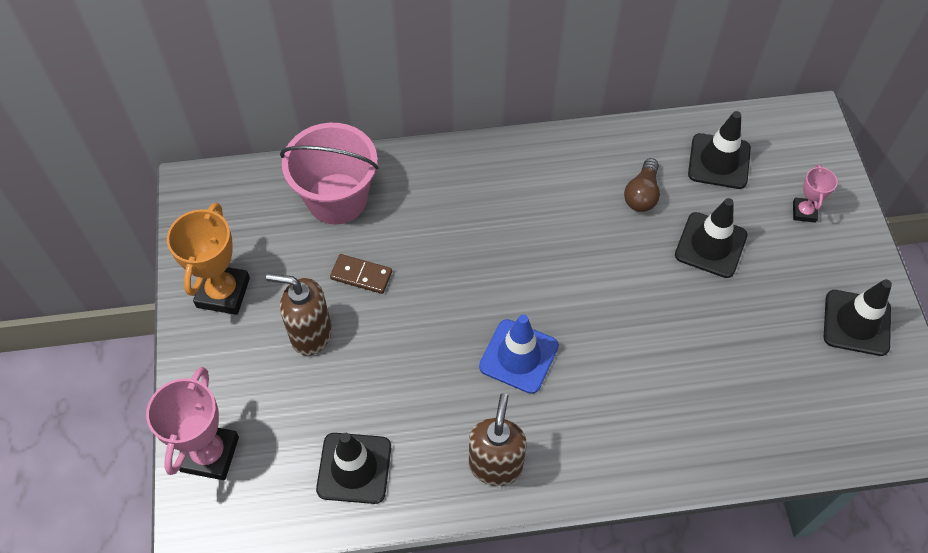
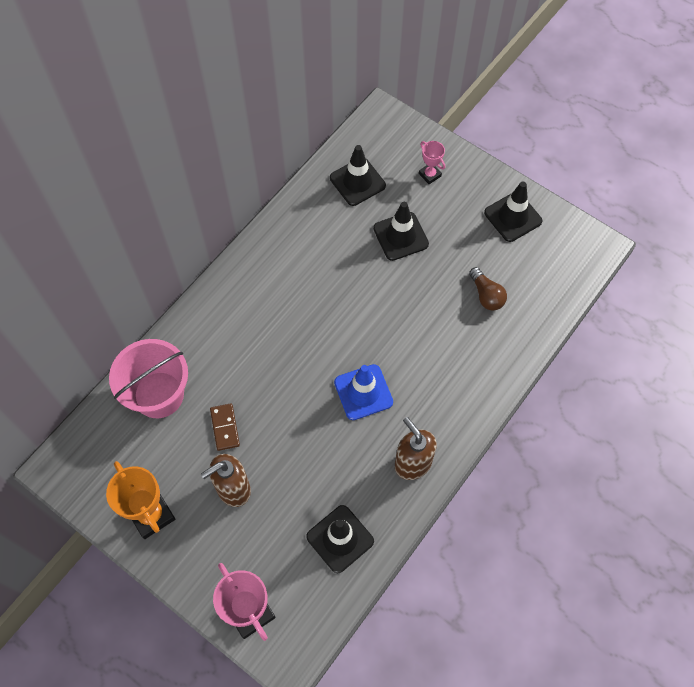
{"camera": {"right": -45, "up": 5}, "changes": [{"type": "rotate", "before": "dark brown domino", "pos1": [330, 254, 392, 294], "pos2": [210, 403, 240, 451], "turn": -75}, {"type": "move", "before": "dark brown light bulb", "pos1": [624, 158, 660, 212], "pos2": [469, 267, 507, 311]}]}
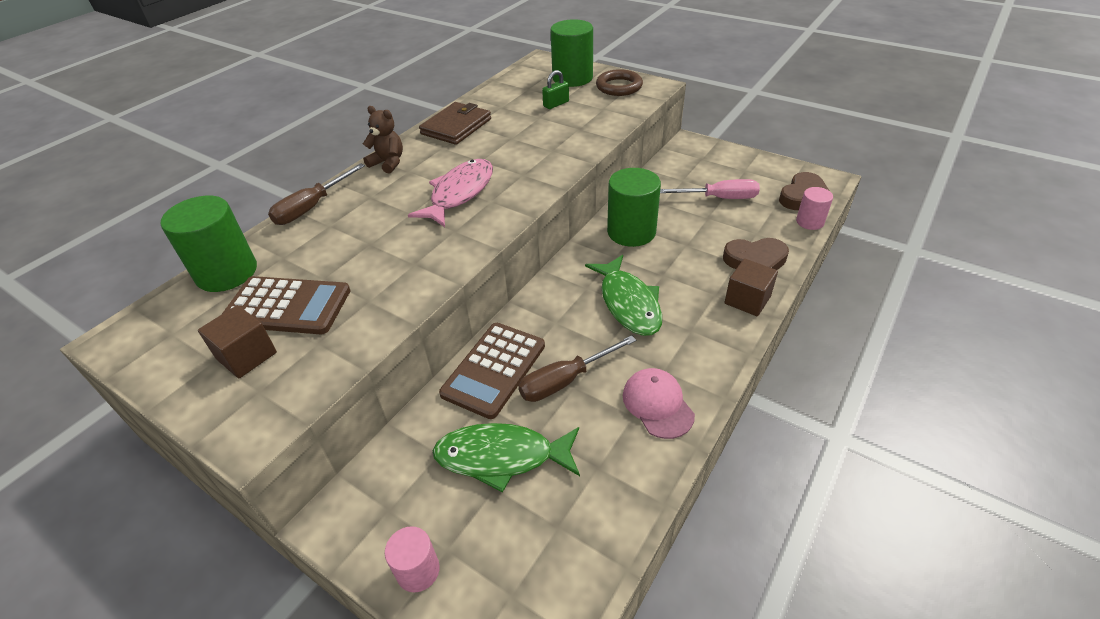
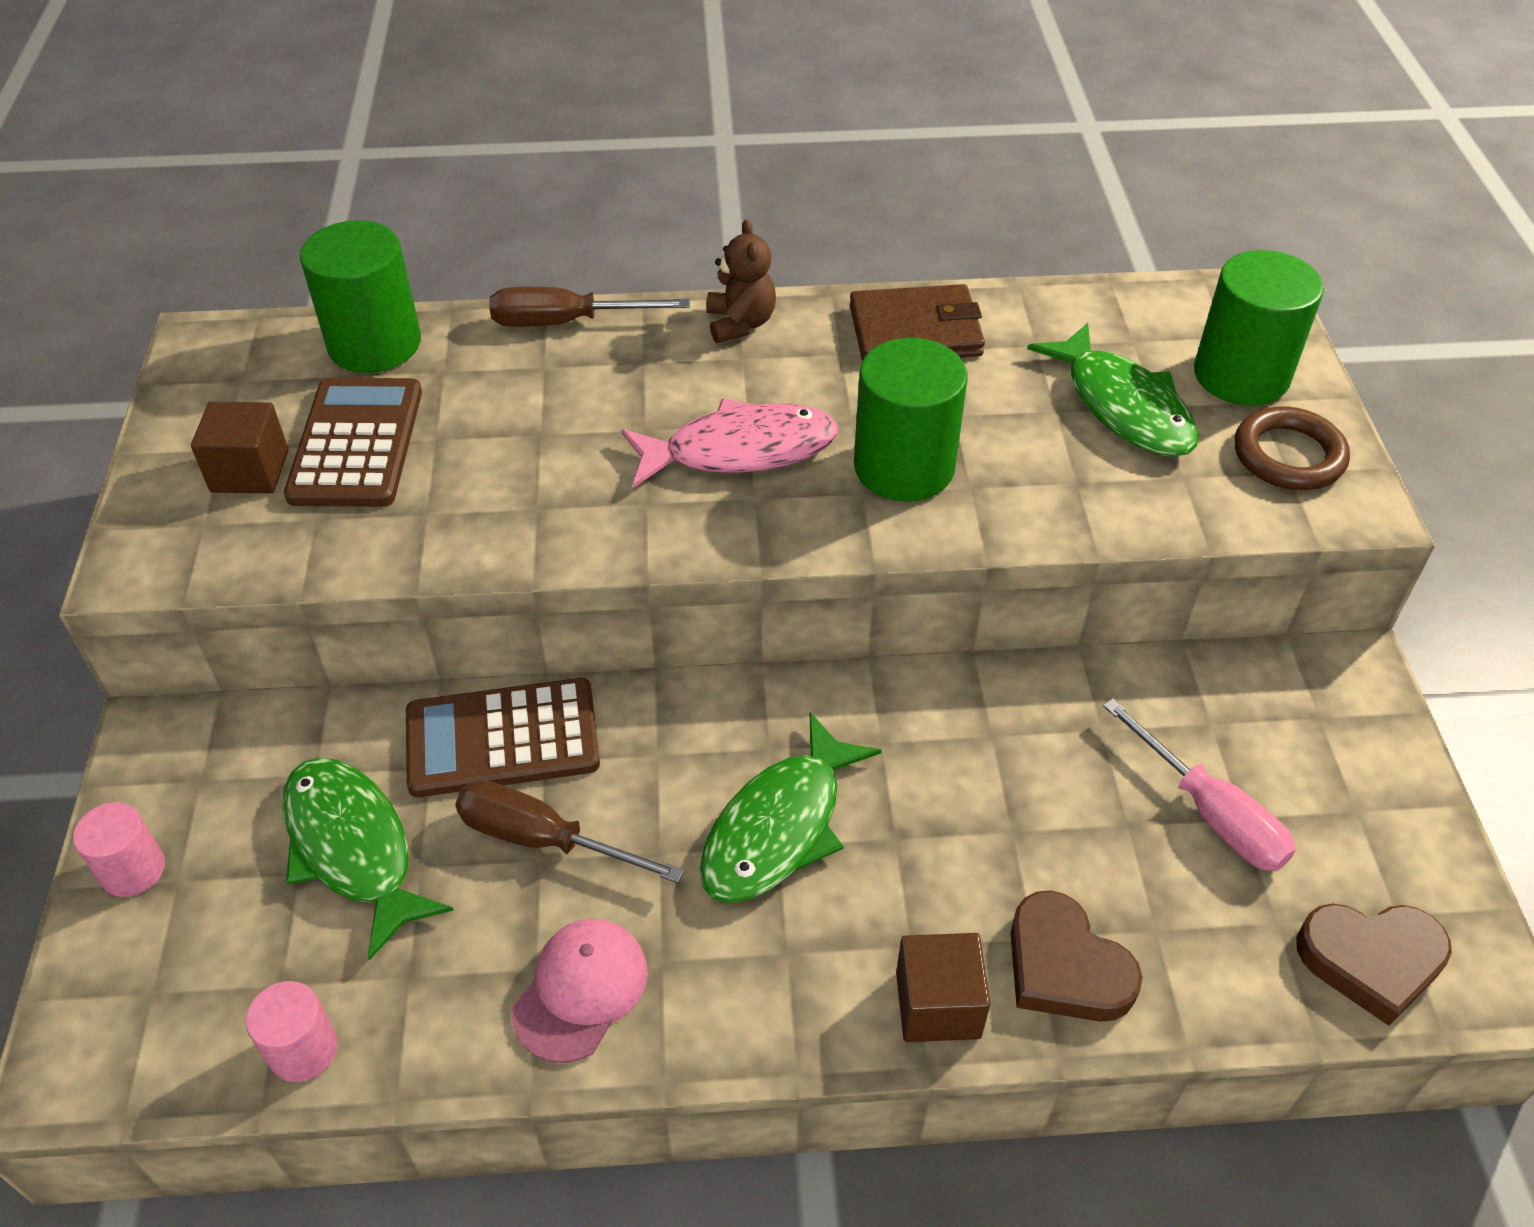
{"camera": {"right": 50, "up": 5}, "changes": [{"type": "move", "before": "rose-pink solid cylinder", "pos1": [796, 187, 833, 230], "pos2": [246, 981, 338, 1082]}, {"type": "rotate", "before": "dark brown pocket calculator", "pos1": [221, 276, 351, 334], "pos2": [284, 378, 422, 507], "turn": -150}, {"type": "move", "before": "leaf-green solid cylinder", "pos1": [607, 168, 661, 247], "pos2": [854, 338, 968, 502]}, {"type": "replace", "before": "leaf-green padlock", "after": "leaf-green fish figure", "pos1": [542, 70, 569, 109], "pos2": [1027, 323, 1199, 457]}]}
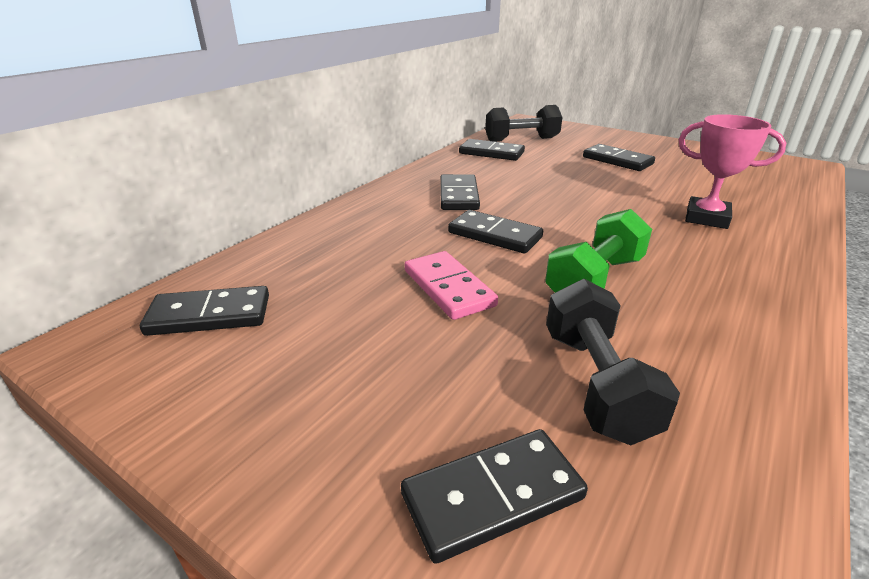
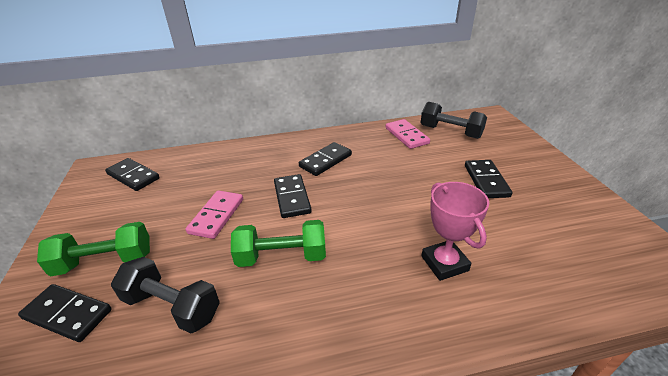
{"camera": {"right": 45, "up": 5}, "changes": [{"type": "insert", "after": "leaf-green free weight", "pos2": [37, 222, 150, 276]}, {"type": "rotate", "before": "jet-black free weight", "pos1": [546, 279, 680, 445], "pos2": [111, 257, 220, 334], "turn": 75}, {"type": "recolor", "before": "jet-black domino", "after": "rose-pink domino", "pos1": [459, 139, 525, 161], "pos2": [386, 119, 430, 149]}]}
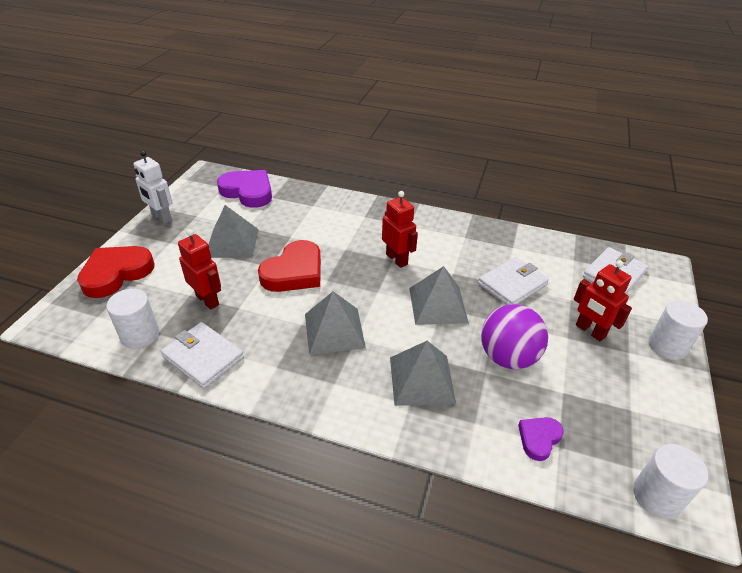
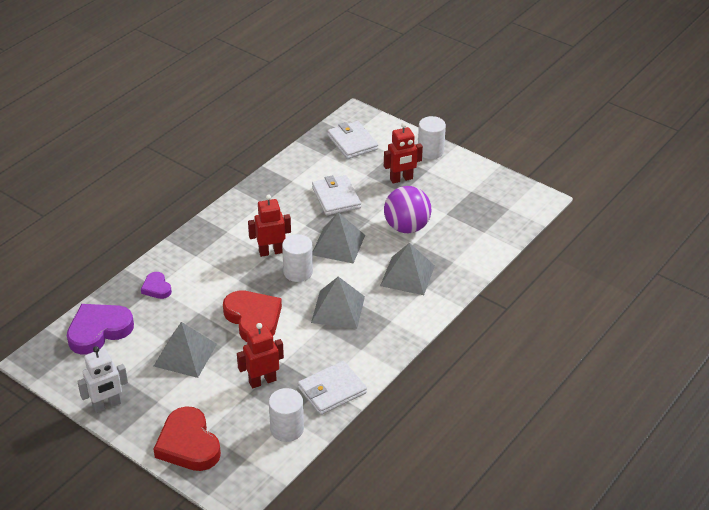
{"camera": {"right": -70, "up": 0}, "changes": [{"type": "move", "before": "violet heart", "pos1": [518, 417, 564, 461], "pos2": [141, 272, 172, 299]}, {"type": "move", "before": "white solid cylinder", "pos1": [633, 444, 708, 519], "pos2": [282, 234, 313, 282]}]}
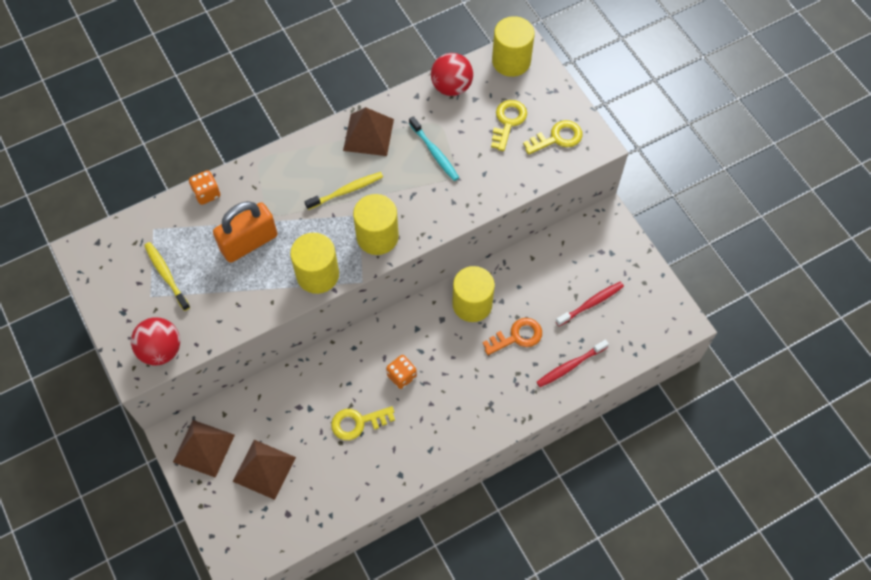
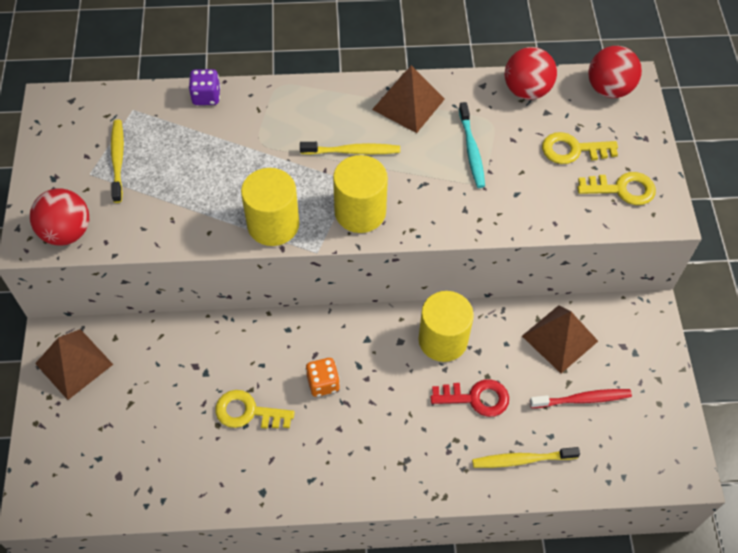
{"camera": {"right": 25, "up": -5}, "changes": [{"type": "recolor", "before": "orange-coloured die", "after": "violet die", "pos1": [189, 170, 220, 205], "pos2": [189, 69, 221, 105]}, {"type": "recolor", "before": "orange-coloured latchkey", "after": "scarlet latchkey", "pos1": [483, 318, 542, 355], "pos2": [431, 379, 509, 417]}, {"type": "recolor", "before": "scarlet tooth brush", "after": "bright yellow tooth brush", "pos1": [537, 340, 609, 387], "pos2": [472, 447, 580, 468]}, {"type": "move", "before": "dark brown pyramid shape", "pos1": [232, 440, 296, 500], "pos2": [522, 305, 598, 373]}, {"type": "rotate", "before": "bright yellow latchkey", "pos1": [491, 100, 527, 151], "pos2": [542, 132, 618, 164], "turn": -135}, {"type": "replace", "before": "bright yellow solid cylinder", "after": "scarlet sphere", "pos1": [492, 16, 535, 77], "pos2": [588, 46, 642, 98]}, {"type": "delete", "before": "orange-coloured padlock", "pos1": [213, 201, 278, 263]}]}
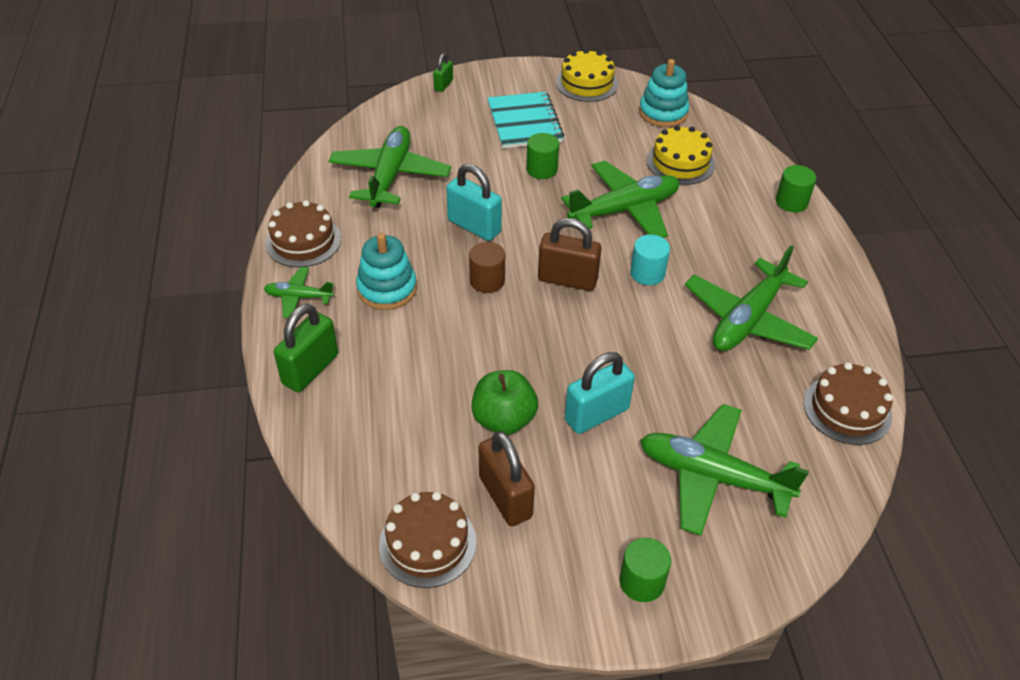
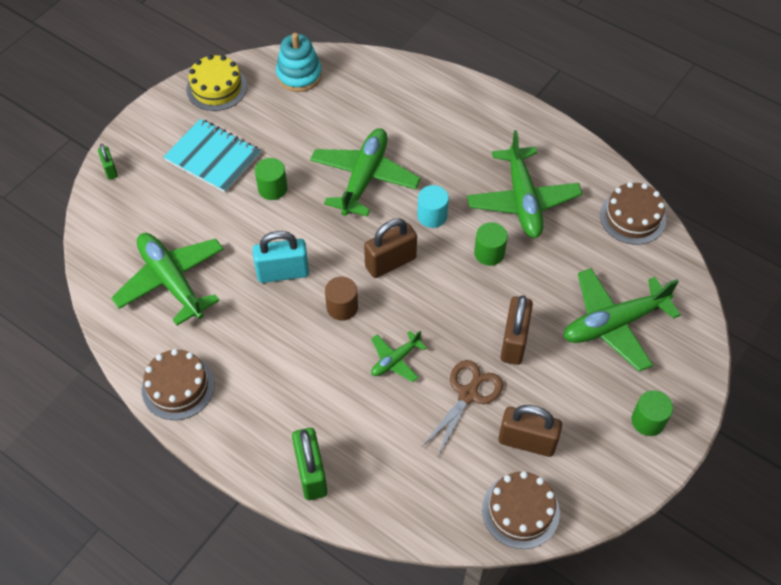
{"camera": {"right": -45, "up": 10}, "changes": [{"type": "move", "before": "leaf-green toy plane", "pos1": [264, 267, 334, 318], "pos2": [371, 331, 427, 382]}, {"type": "replace", "before": "leaf-green apple", "after": "dark brown scissors", "pos1": [471, 370, 538, 435], "pos2": [421, 360, 503, 456]}, {"type": "move", "before": "leaf-green solid cylinder", "pos1": [776, 165, 816, 212], "pos2": [474, 222, 508, 266]}, {"type": "recolor", "before": "teal padlock", "after": "dark brown padlock", "pos1": [565, 352, 635, 434], "pos2": [501, 295, 533, 365]}, {"type": "delete", "before": "teal ring stacker", "pos1": [356, 233, 417, 310]}, {"type": "delete", "before": "bright yellow cake", "pos1": [647, 125, 715, 185]}]}
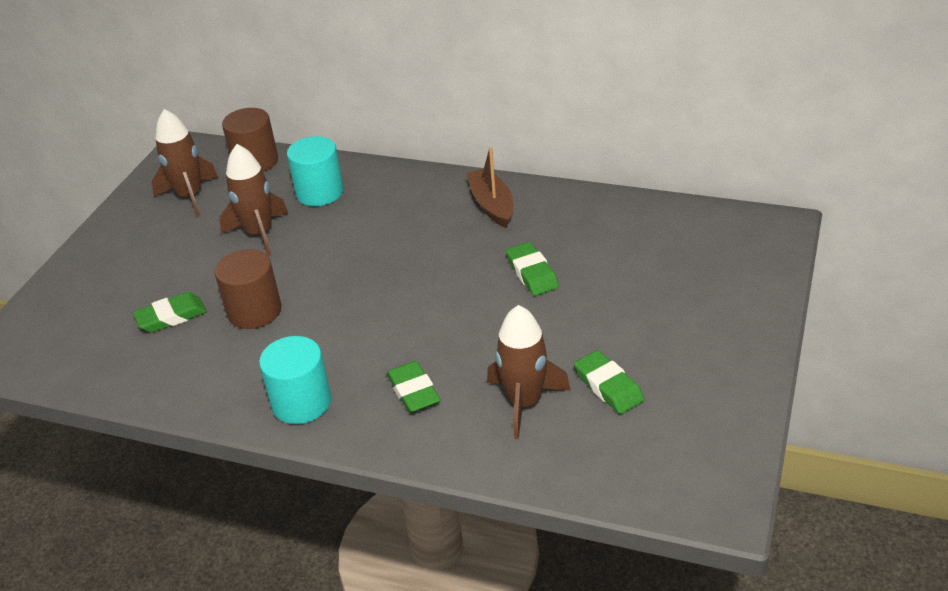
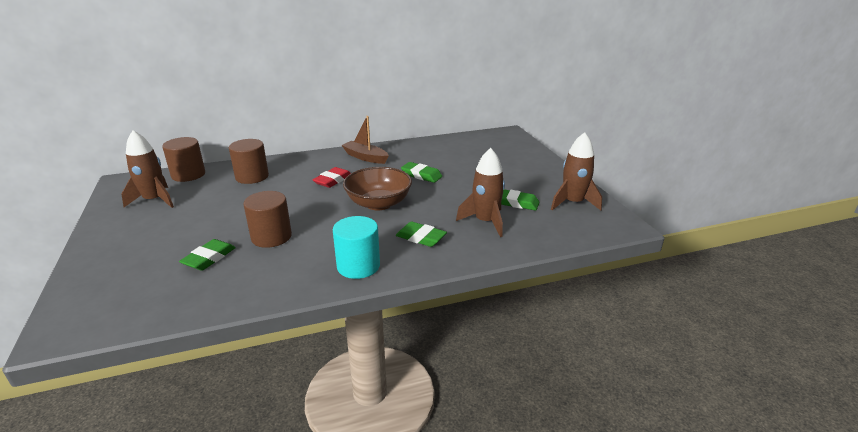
{"camera": {"right": -40, "up": -10}, "changes": [{"type": "recolor", "before": "teal solid cylinder", "after": "dark brown solid cylinder", "pos1": [287, 136, 344, 206], "pos2": [229, 139, 269, 184]}, {"type": "insert", "after": "scarlet gum eraser", "pos2": [313, 167, 351, 188]}, {"type": "insert", "after": "dark brown serving bowl", "pos2": [343, 167, 412, 210]}, {"type": "move", "before": "dark brown toy rocket", "pos1": [219, 144, 288, 256], "pos2": [551, 132, 602, 210]}]}
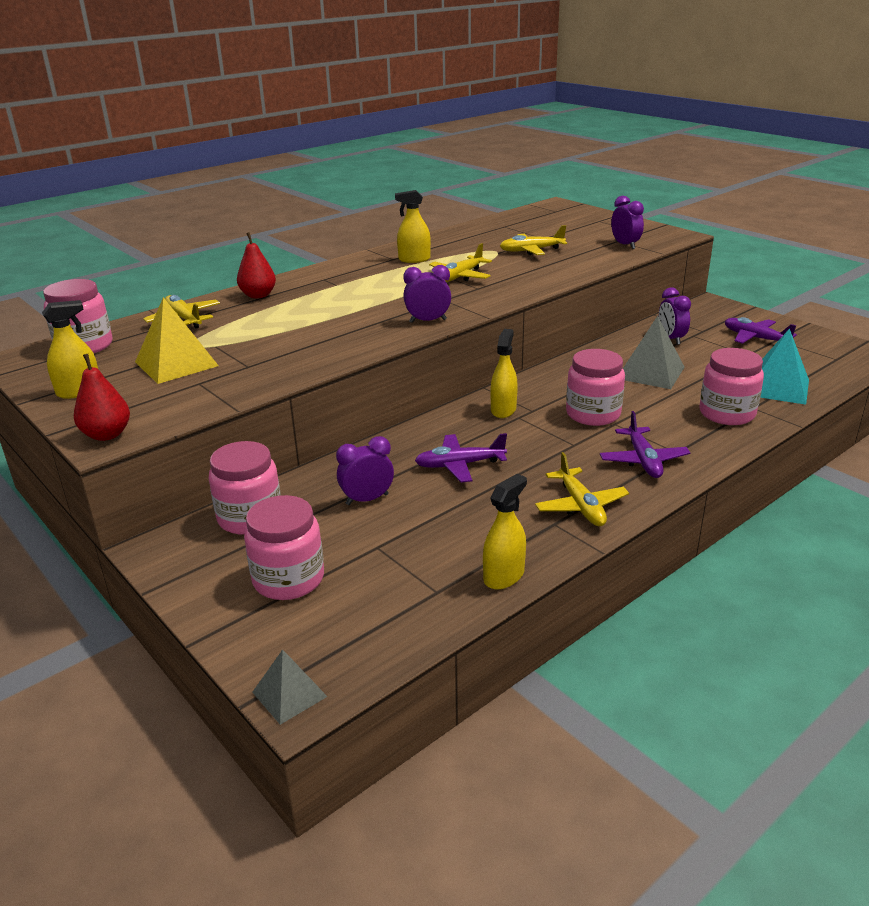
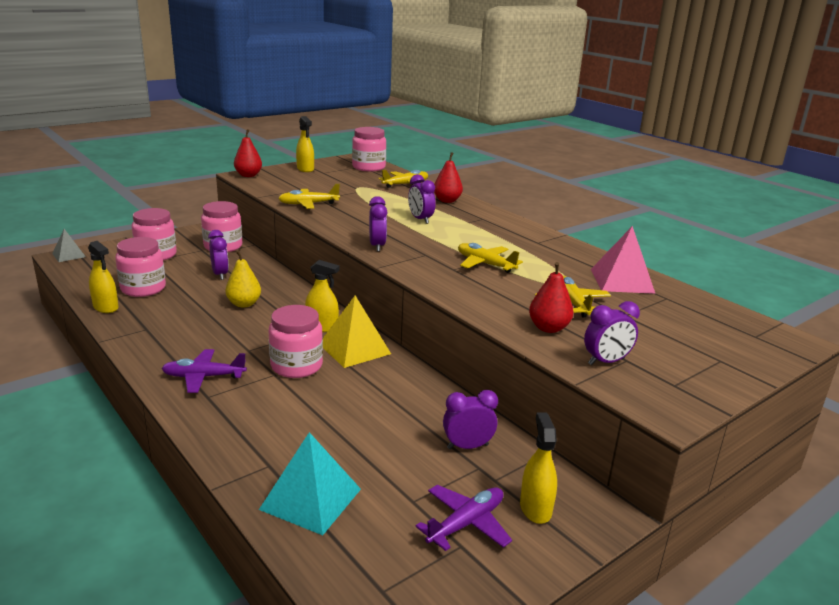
{"camera": {"right": 90, "up": -5}, "changes": [{"type": "move", "before": "rose-pink preserve jar", "pos1": [699, 348, 764, 425], "pos2": [115, 237, 166, 297]}, {"type": "replace", "before": "violet toy plane", "after": "bright yellow pear", "pos1": [415, 433, 507, 483], "pos2": [225, 251, 261, 308]}, {"type": "move", "before": "bright yellow toy plane", "pos1": [535, 452, 629, 526], "pos2": [278, 184, 340, 209]}, {"type": "move", "before": "bright yellow pyramid shape", "pos1": [135, 297, 219, 384], "pos2": [323, 296, 391, 368]}, {"type": "insert", "after": "violet clock", "pos2": [408, 174, 436, 224]}, {"type": "move", "before": "bright yellow sprayer", "pos1": [395, 190, 431, 263], "pos2": [520, 412, 557, 524]}, {"type": "insert", "after": "scarlet pear", "pos2": [529, 262, 574, 333]}, {"type": "insert", "after": "rose-pink pyramid shape", "pos2": [591, 226, 656, 294]}, {"type": "delete", "before": "gray pyramid shape", "pos1": [623, 316, 685, 389]}]}
